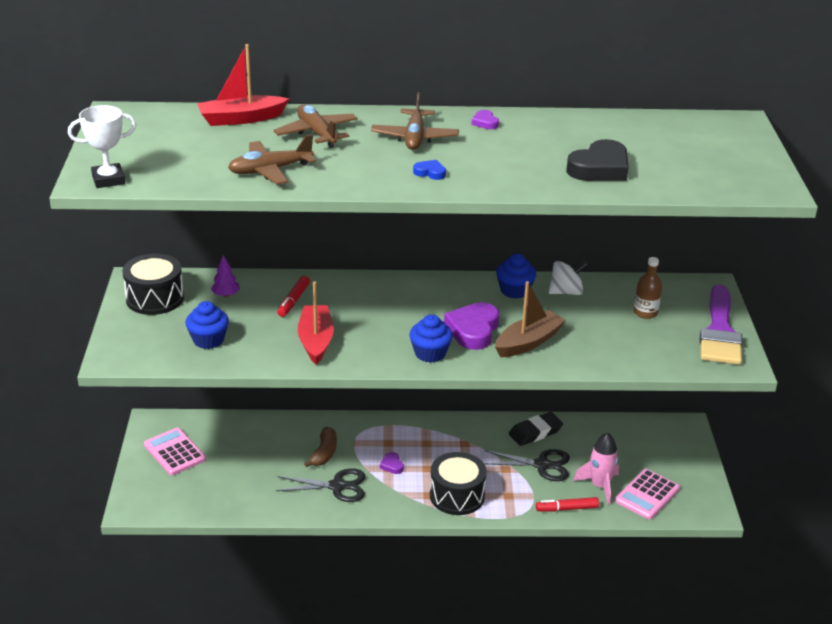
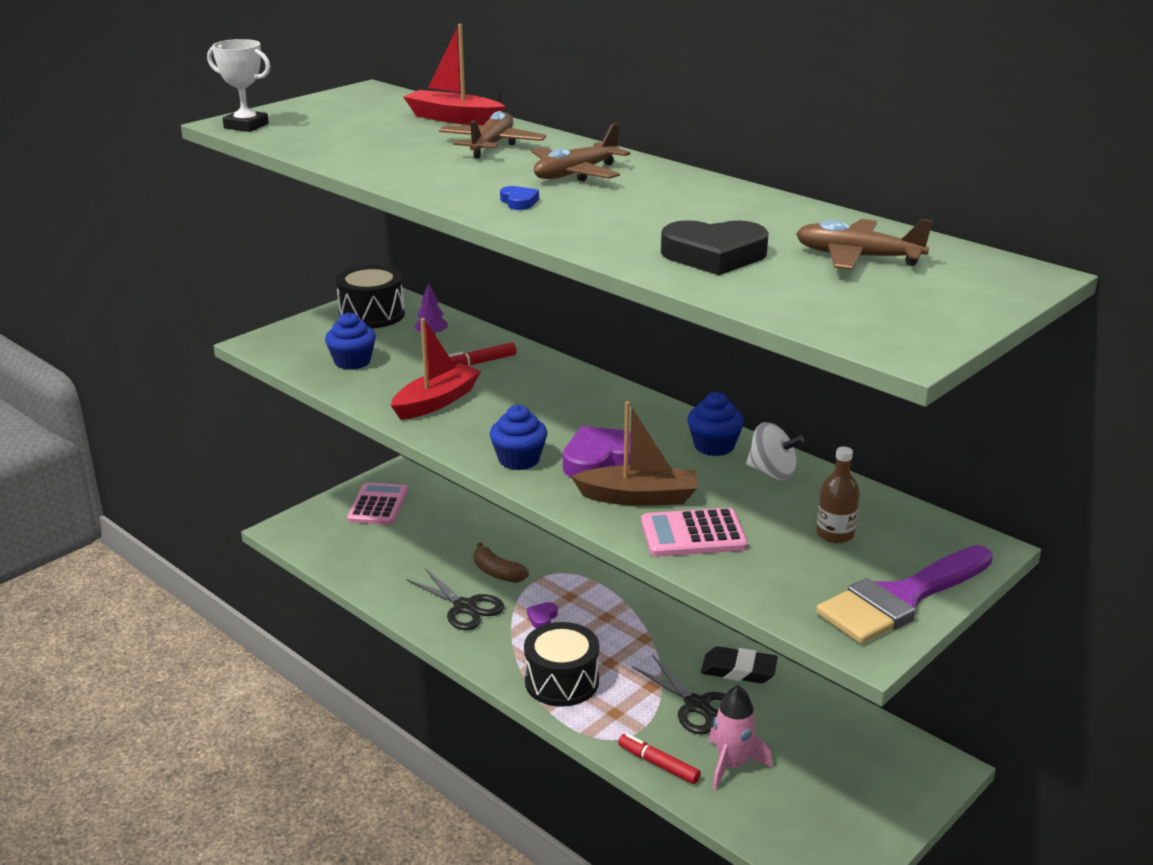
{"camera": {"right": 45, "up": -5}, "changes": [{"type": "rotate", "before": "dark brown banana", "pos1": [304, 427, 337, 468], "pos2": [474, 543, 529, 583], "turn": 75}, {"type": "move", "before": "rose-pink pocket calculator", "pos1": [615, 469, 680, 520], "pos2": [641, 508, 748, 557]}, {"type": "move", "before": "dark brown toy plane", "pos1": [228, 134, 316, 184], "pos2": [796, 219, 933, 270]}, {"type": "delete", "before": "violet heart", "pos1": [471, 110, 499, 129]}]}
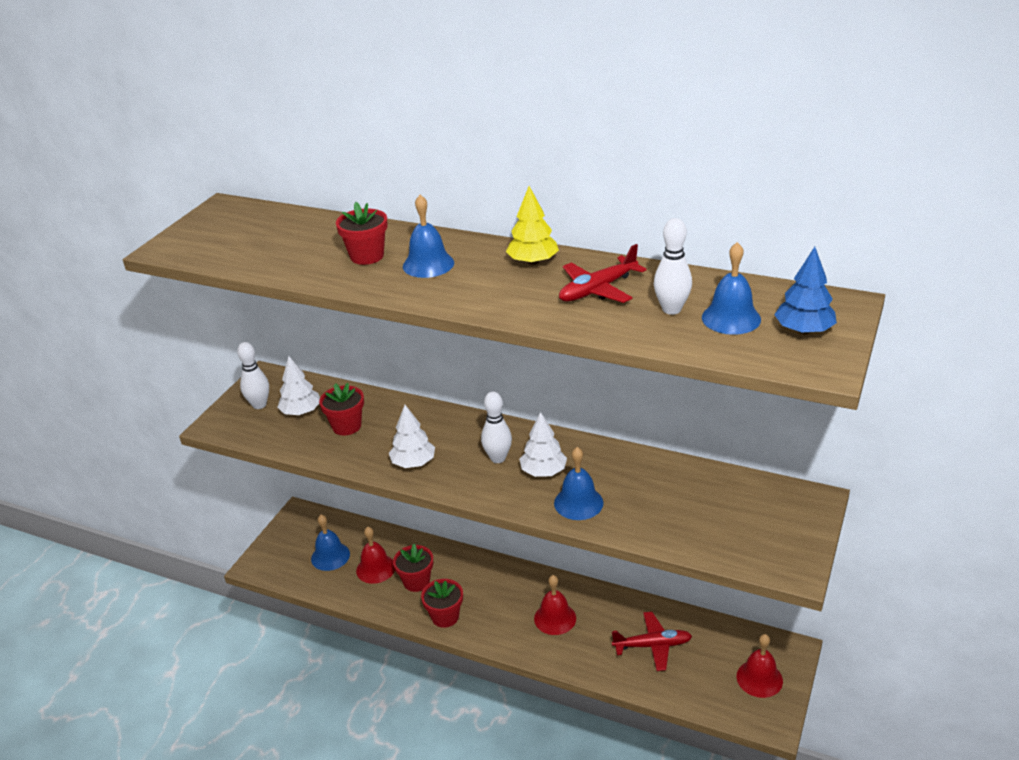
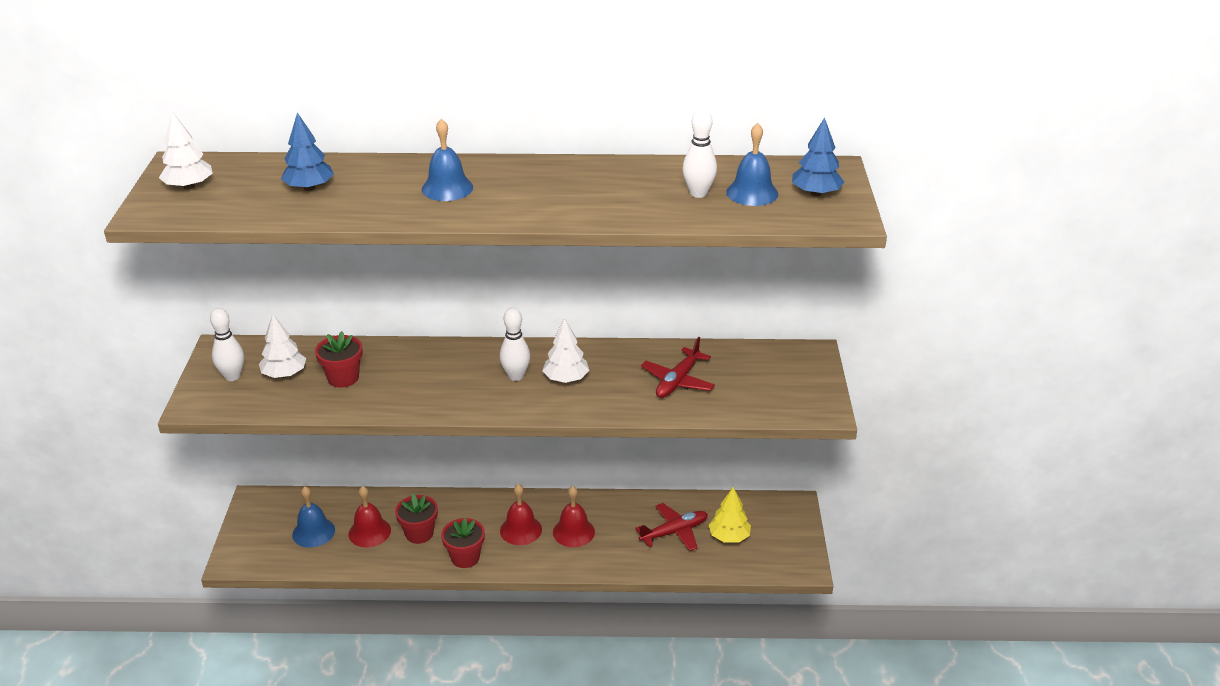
{"camera": {"right": -25, "up": 0}, "changes": [{"type": "move", "before": "white tree", "pos1": [389, 405, 435, 468], "pos2": [159, 111, 213, 190]}, {"type": "insert", "after": "cobalt tree", "pos2": [281, 112, 334, 191]}, {"type": "move", "before": "scarlet bell", "pos1": [737, 634, 783, 698], "pos2": [500, 484, 542, 545]}, {"type": "move", "before": "scarlet toy plane", "pos1": [559, 244, 647, 303], "pos2": [641, 337, 715, 398]}, {"type": "move", "before": "bright yellow tree", "pos1": [506, 186, 559, 265], "pos2": [709, 487, 751, 543]}, {"type": "delete", "before": "scarlet flower pot", "pos1": [336, 202, 388, 265]}, {"type": "delete", "before": "cobalt bell", "pos1": [554, 447, 603, 520]}]}
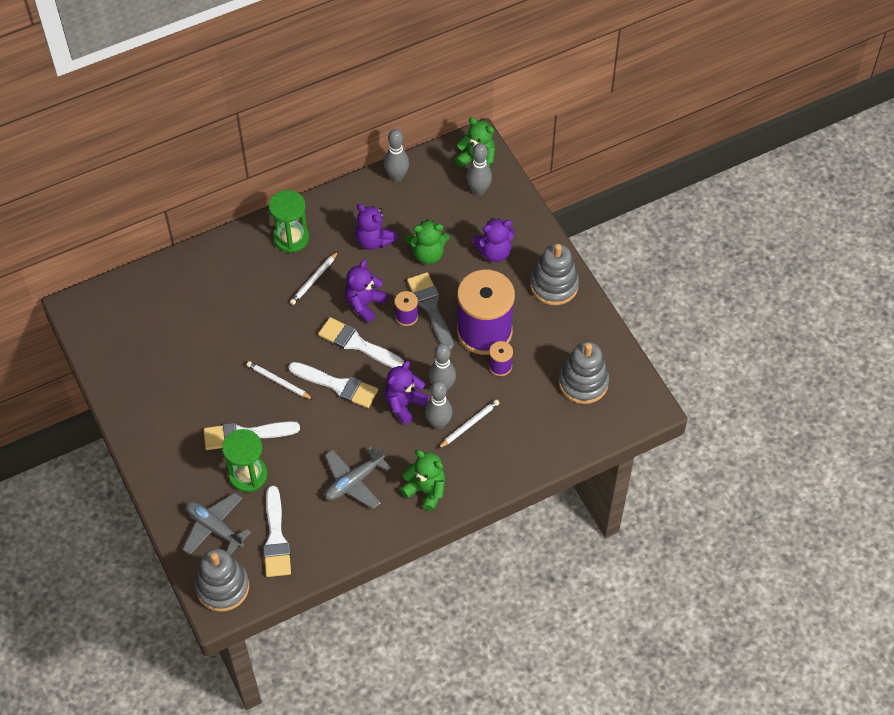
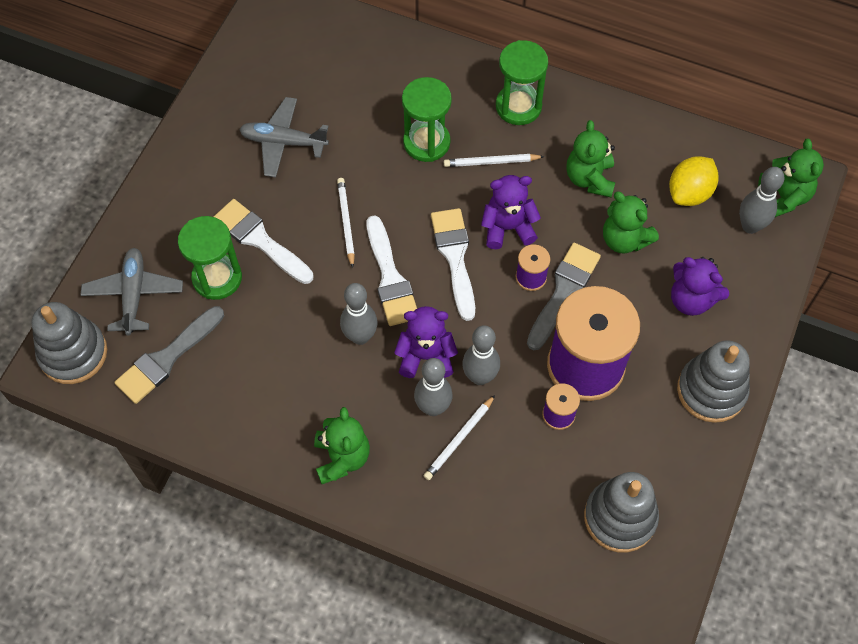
{"camera": {"right": 50, "up": 5}, "changes": [{"type": "recolor", "before": "white paint brush", "after": "gray paint brush", "pos1": [263, 486, 291, 577], "pos2": [115, 306, 224, 404]}, {"type": "move", "before": "gray toy plane", "pos1": [325, 446, 391, 509], "pos2": [239, 97, 329, 177]}, {"type": "move", "before": "gray bowling pin", "pos1": [384, 129, 409, 182], "pos2": [340, 283, 378, 345]}, {"type": "insert", "after": "leaf-green sand timer", "pos2": [402, 77, 452, 162]}, {"type": "rotate", "before": "white pencil", "pos1": [438, 399, 499, 449], "pos2": [423, 395, 495, 480], "turn": 120}, {"type": "recolor", "before": "violet teddy", "after": "leaf-green teddy", "pos1": [355, 204, 398, 250], "pos2": [566, 120, 615, 198]}, {"type": "insert", "after": "bright yellow citrus fruit", "pos2": [669, 156, 719, 206]}]}
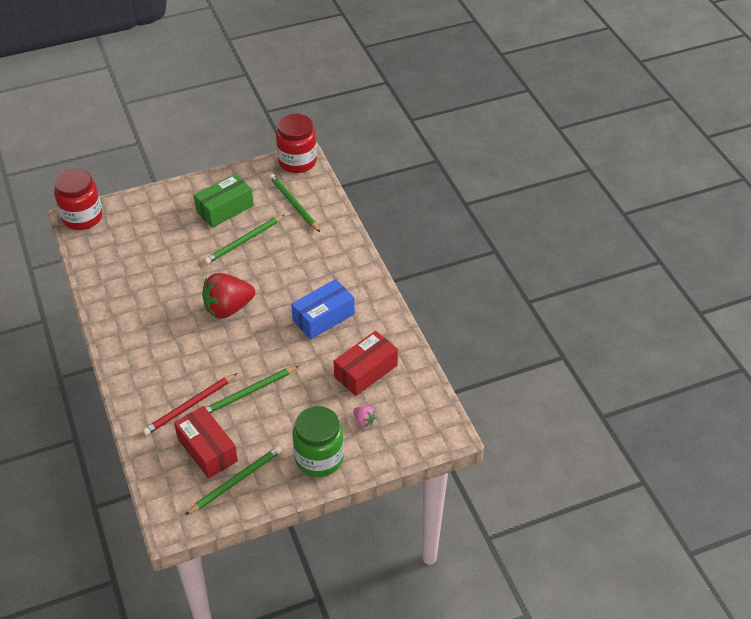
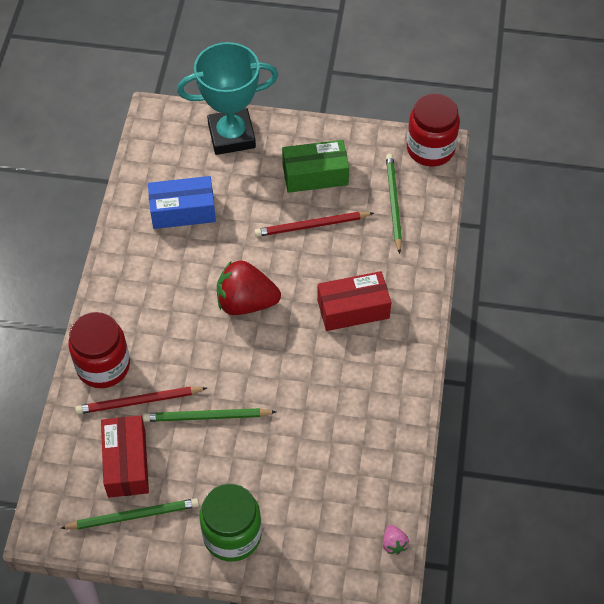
{"camera": {"right": 30, "up": 10}, "changes": [{"type": "move", "before": "scarlet preserve jar", "pos1": [54, 168, 103, 230], "pos2": [68, 312, 130, 388]}, {"type": "move", "before": "cobalt parcel", "pos1": [291, 279, 355, 339], "pos2": [148, 176, 216, 229]}, {"type": "insert", "after": "teal award cup", "pos2": [177, 42, 278, 155]}, {"type": "recolor", "before": "leaf-green pencil", "after": "scarlet pencil", "pos1": [204, 215, 284, 264], "pos2": [254, 212, 374, 237]}, {"type": "move", "before": "scarlet parcel", "pos1": [334, 331, 398, 396], "pos2": [317, 271, 391, 331]}, {"type": "move", "before": "rose-pink toy strawberry", "pos1": [353, 406, 376, 427], "pos2": [383, 525, 409, 554]}]}
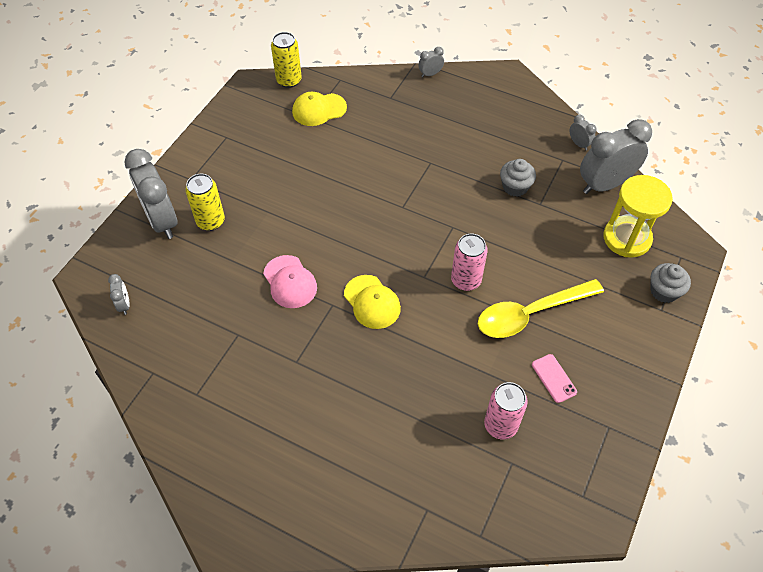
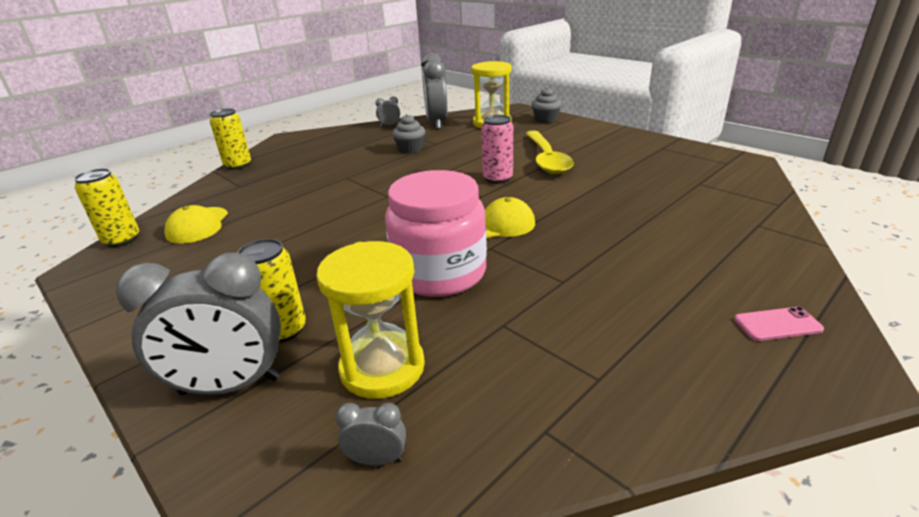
{"camera": {"right": -70, "up": -25}, "changes": [{"type": "replace", "before": "gray clock", "after": "bright yellow soda can", "pos1": [418, 47, 444, 77], "pos2": [210, 108, 251, 170]}, {"type": "insert", "after": "bright yellow sand timer", "pos2": [316, 241, 425, 399]}, {"type": "replace", "before": "rose-pink baseball cap", "after": "rose-pink preserve jar", "pos1": [263, 255, 317, 308], "pos2": [385, 170, 487, 297]}, {"type": "move", "before": "rose-pink smartphone", "pos1": [532, 354, 577, 403], "pos2": [734, 307, 824, 341]}, {"type": "delete", "before": "rose-pink soda can", "pos1": [484, 382, 528, 440]}]}
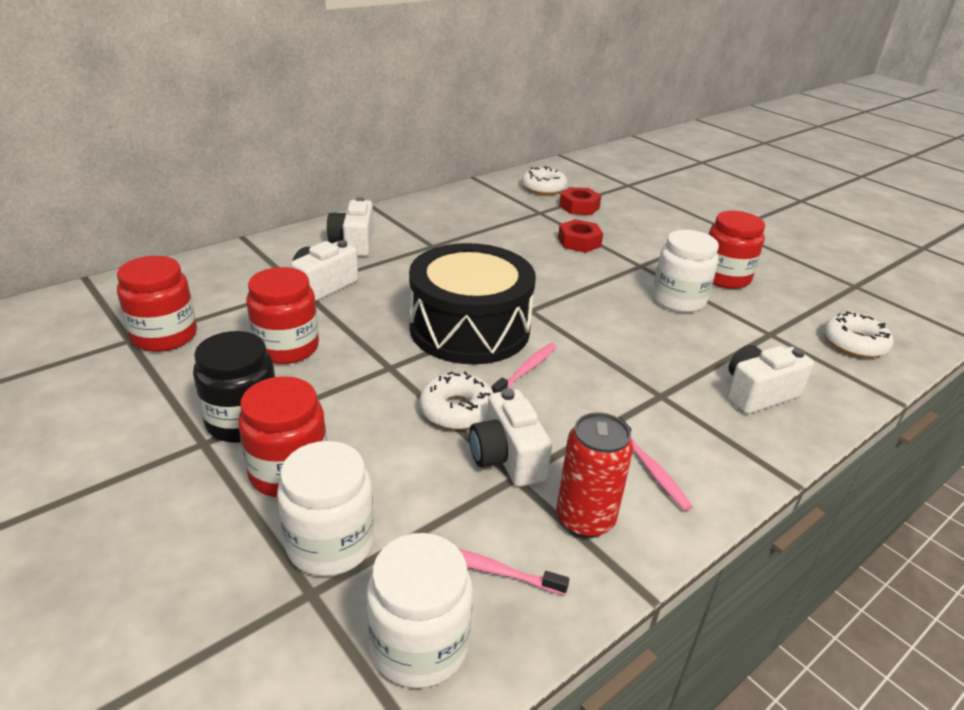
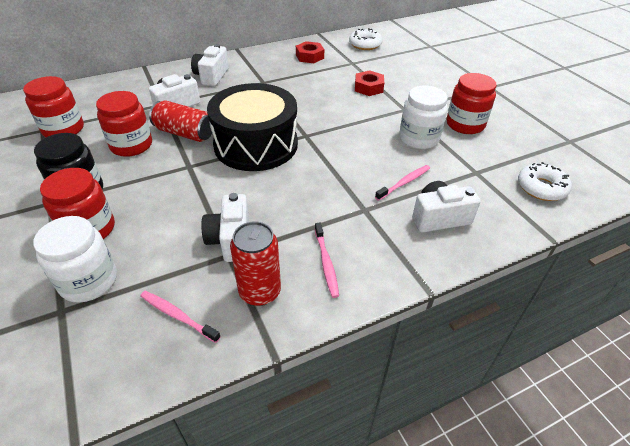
{"camera": {"right": 15, "up": 10}, "changes": [{"type": "insert", "after": "scarlet soda can", "pos2": [149, 101, 212, 142]}, {"type": "move", "before": "scarlet hexagon nut", "pos1": [559, 187, 601, 215], "pos2": [296, 41, 324, 63]}, {"type": "move", "before": "rose-pink tooth brush", "pos1": [491, 343, 557, 393], "pos2": [375, 165, 430, 201]}, {"type": "delete", "before": "white preserve jar", "pos1": [367, 533, 473, 689]}, {"type": "delete", "before": "white glazed donut", "pos1": [419, 371, 493, 430]}]}
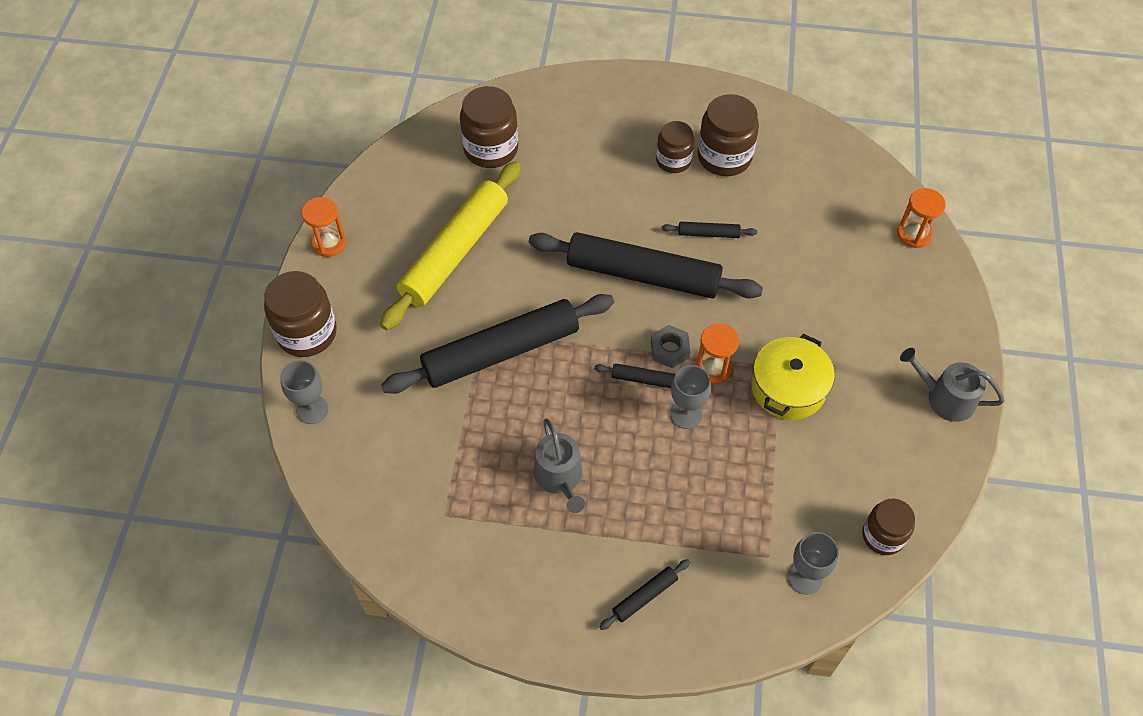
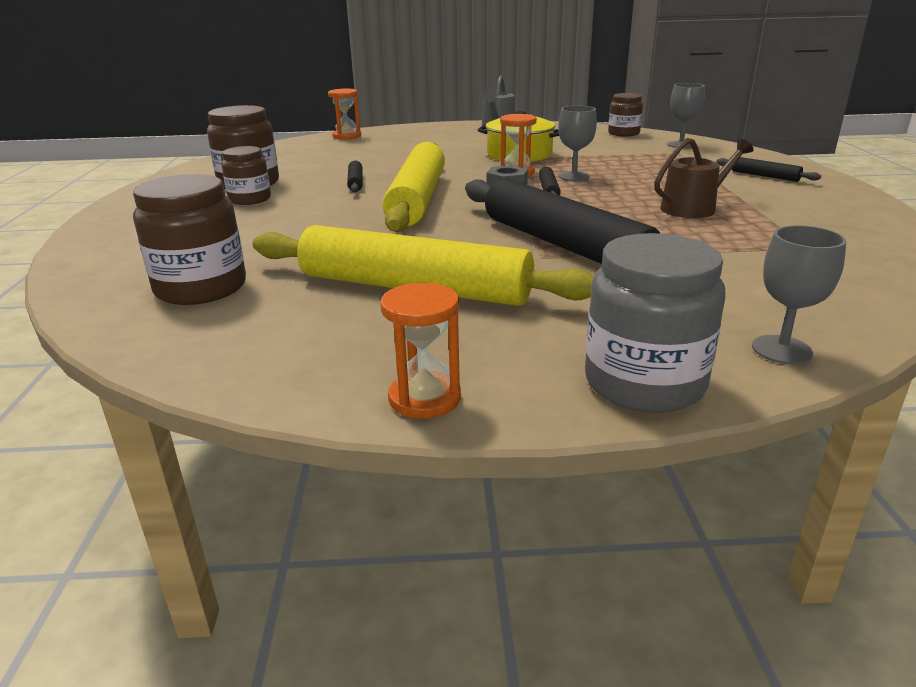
{"camera": {"right": -100, "up": -30}, "changes": [{"type": "recolor", "before": "jet-black dough roller", "after": "bright yellow dough roller", "pos1": [529, 232, 763, 298], "pos2": [383, 142, 445, 232]}, {"type": "recolor", "before": "dark brown preserve jar", "after": "gray preserve jar", "pos1": [264, 271, 337, 357], "pos2": [585, 233, 725, 413]}, {"type": "recolor", "before": "gray watering can", "after": "dark brown watering can", "pos1": [534, 419, 585, 513], "pos2": [654, 138, 754, 218]}]}
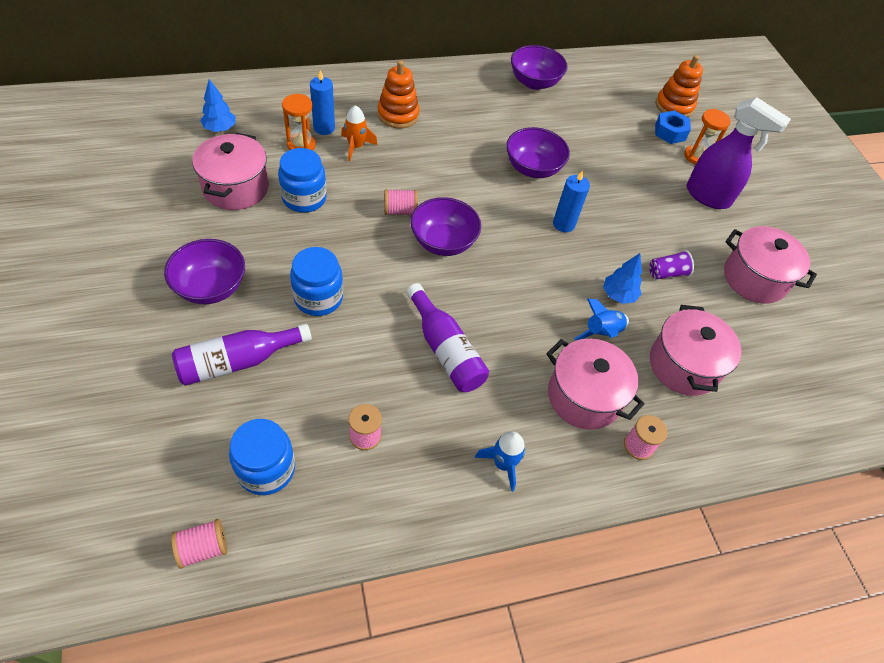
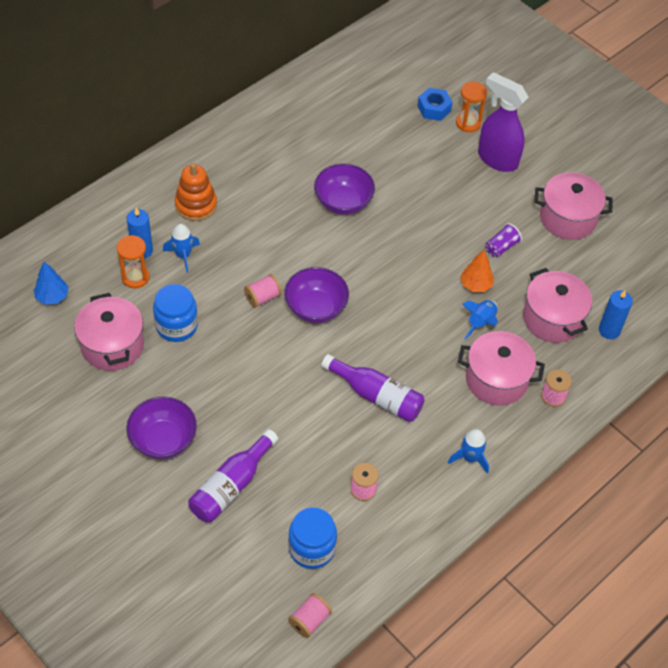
{"camera": {"right": -25, "up": 0}, "changes": [{"type": "recolor", "before": "orange-coloured toy rocket", "after": "cobalt toy rocket", "pos1": [341, 105, 378, 161], "pos2": [163, 224, 200, 272]}, {"type": "recolor", "before": "cobalt tree", "after": "orange-coloured tree", "pos1": [603, 253, 642, 304], "pos2": [460, 250, 494, 292]}, {"type": "rotate", "before": "violet sprayer", "pos1": [687, 97, 791, 209], "pos2": [478, 72, 528, 172], "turn": -150}, {"type": "move", "before": "cobalt candle", "pos1": [553, 170, 590, 232], "pos2": [599, 290, 633, 339]}, {"type": "delete", "before": "cobalt preserve jar", "pos1": [290, 247, 343, 316]}, {"type": "delete", "before": "violet serving bowl", "pos1": [511, 45, 568, 90]}, {"type": "delete", "before": "orange-coloured ring stacker", "pos1": [656, 55, 703, 117]}]}
